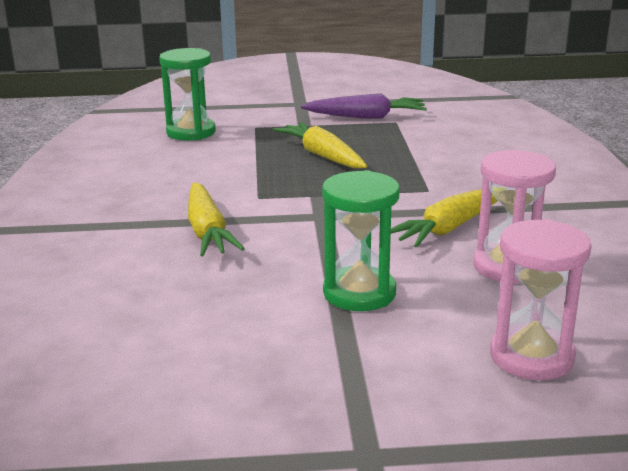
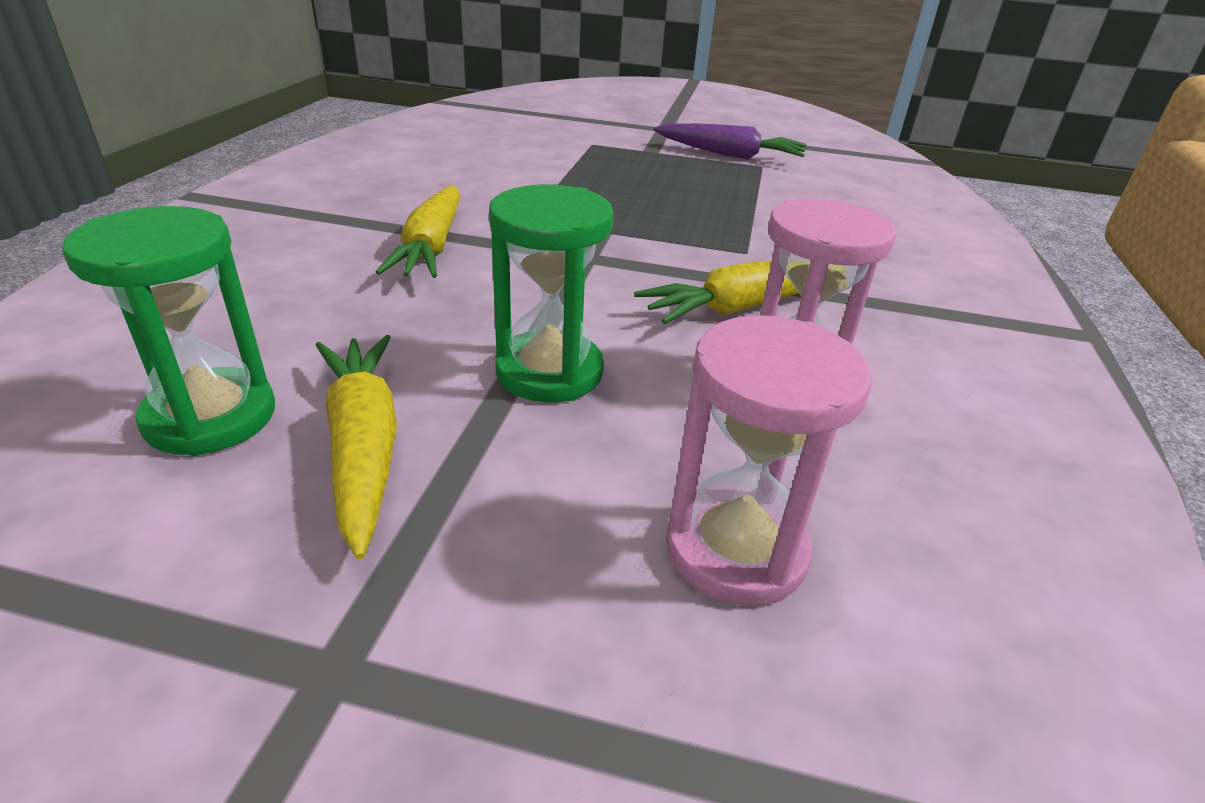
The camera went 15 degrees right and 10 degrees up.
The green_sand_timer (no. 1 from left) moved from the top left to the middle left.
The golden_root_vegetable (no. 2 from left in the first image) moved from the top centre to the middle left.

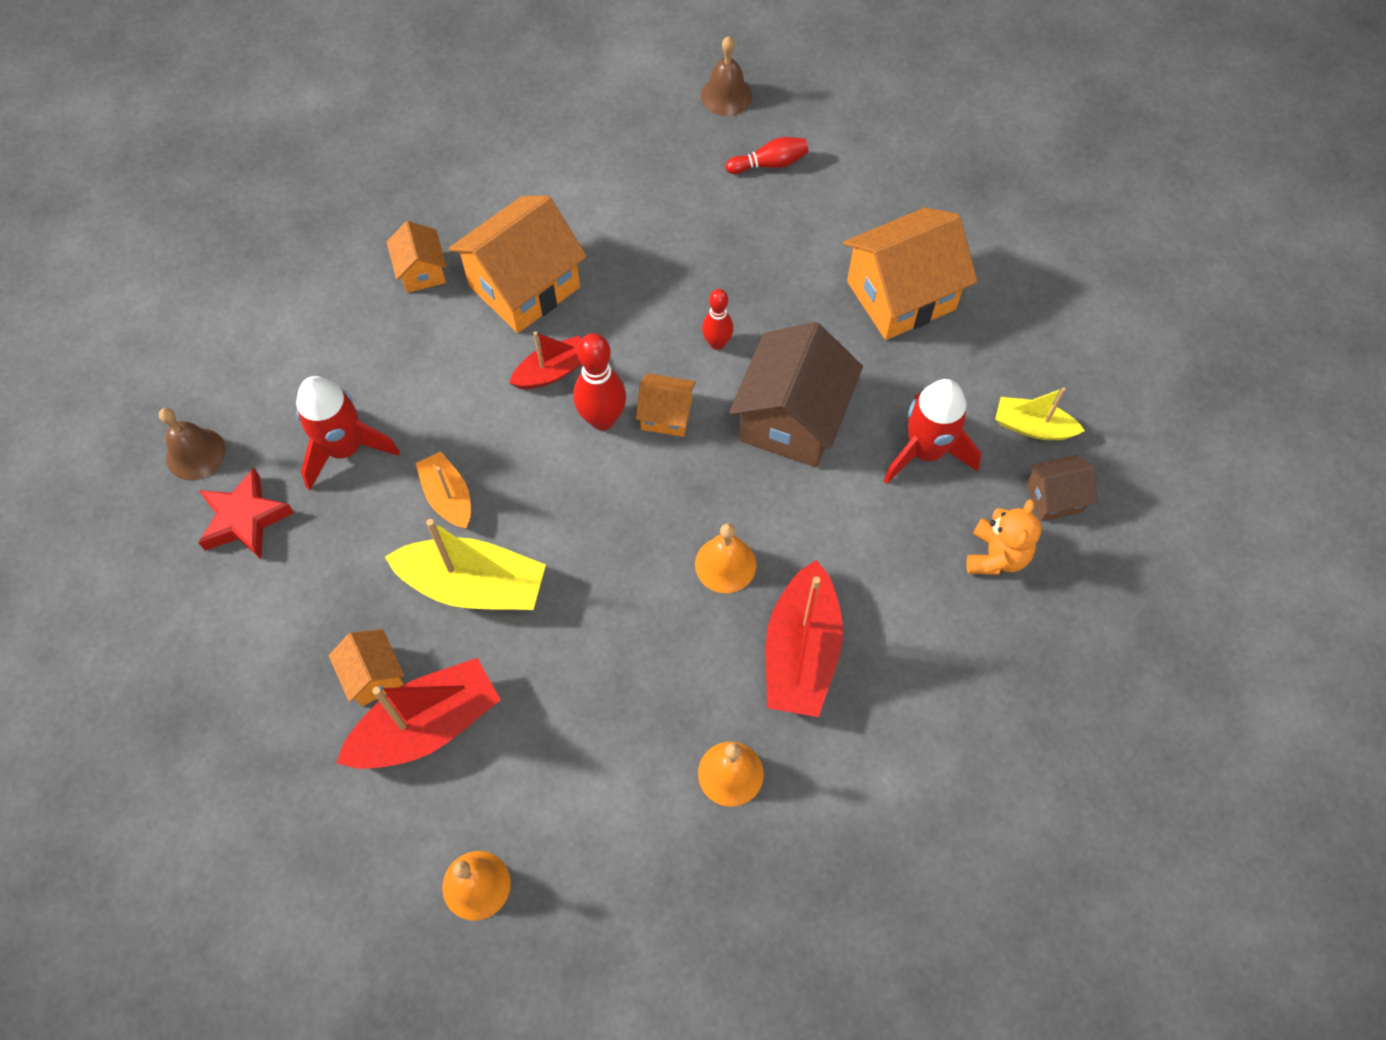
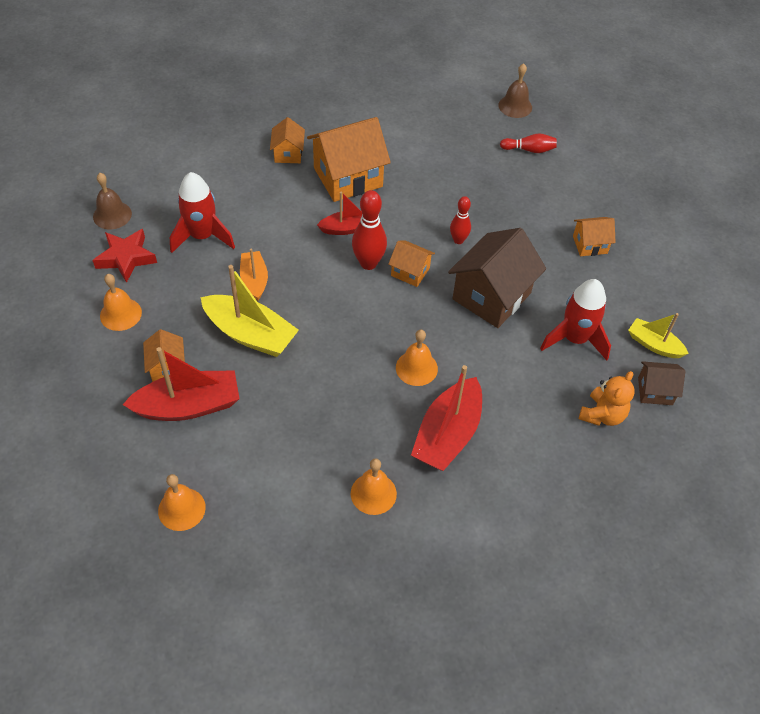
The camera went 15 degrees right and 10 degrees down.
The bright_orange_cottage (no. 5 from left) at the top centre changed to 0.51 times the size.
The bright_orange_school_bell (no. 1 from left) at the middle left appeared.

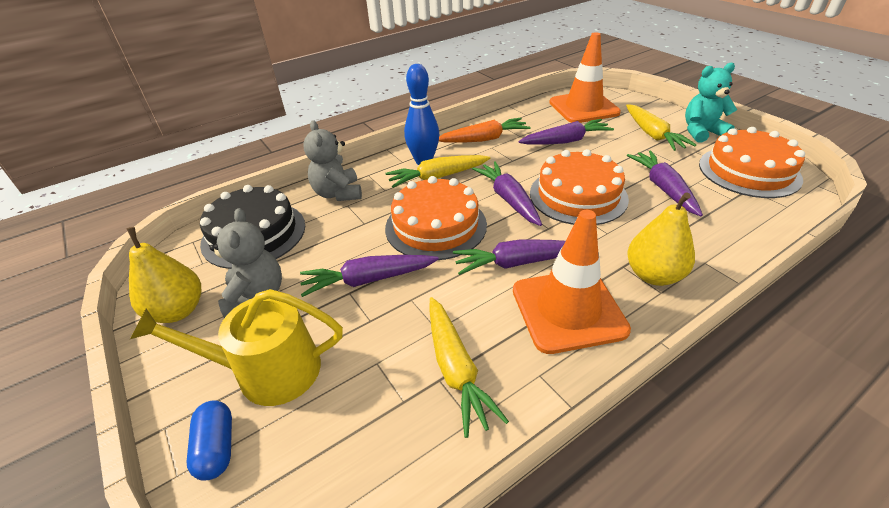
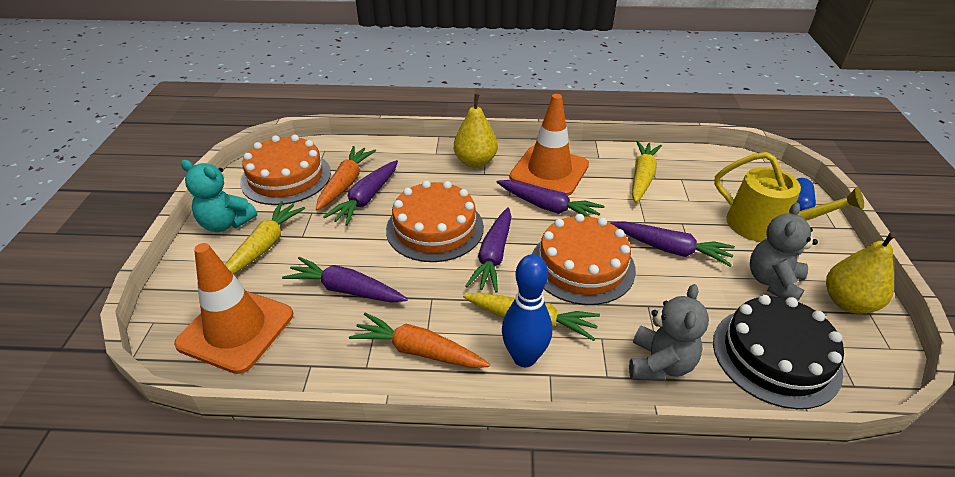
The camera went 145 degrees left and 0 degrees up.
The bright_orange_root_vegetable (no. 1 from left) at the centre appeared.

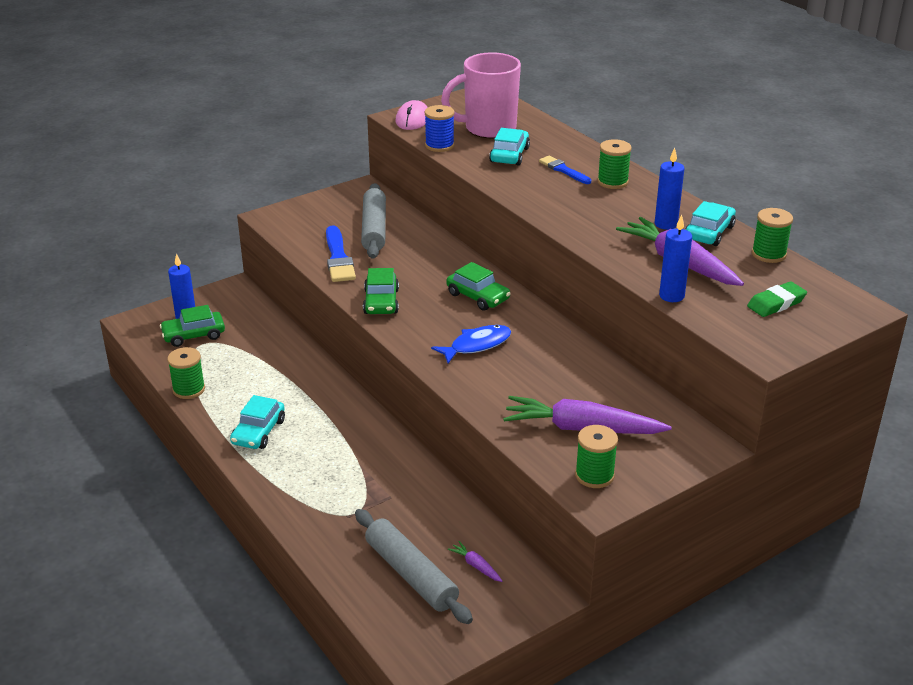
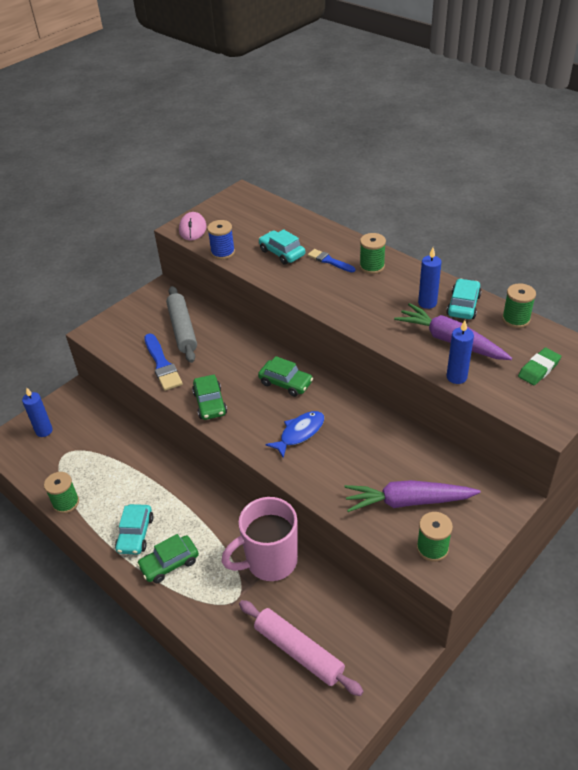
The camera went 10 degrees left and 10 degrees up.
The green_automobile (no. 1 from left) moved from the middle left to the bottom left.
The ash-grey_dough_roller (no. 2 from left) at the bottom centre became the rosy_dough_roller at the bottom centre.
The rosy_coffee_mug moved from the top centre to the bottom centre.
The violet_root_vegetable (no. 1 from left) at the bottom centre disappeared.
The aqua_automobile (no. 2 from left) at the top centre turned 45 degrees counterclockwise.

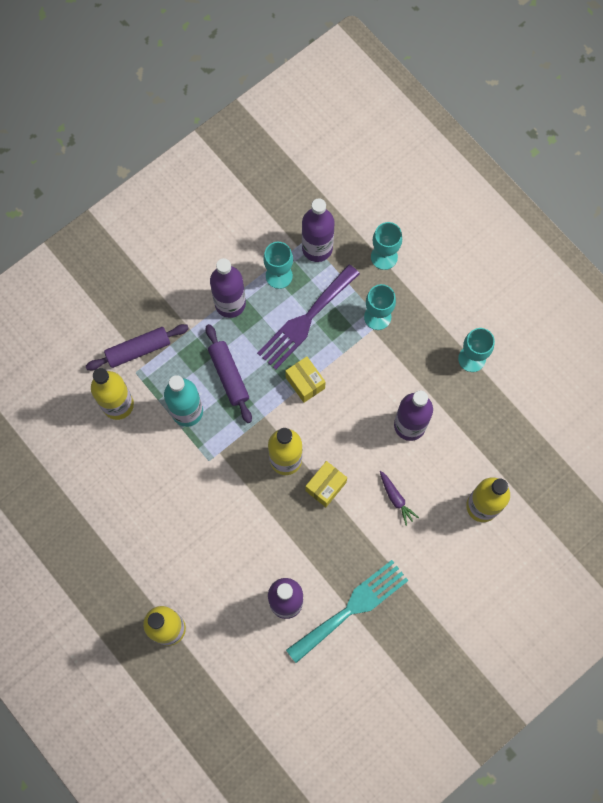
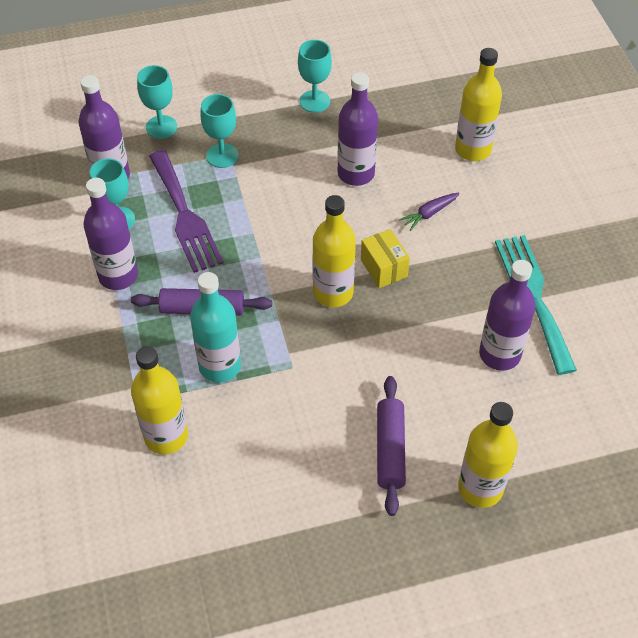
The camera went 65 degrees left and 20 degrees down.
The violet_dough_roller (no. 1 from left in the first image) moved from the middle left to the bottom centre.
The golden_package (no. 1 from left) at the centre disappeared.
The violet_root_vegetable at the centre turned 150 degrees clockwise.

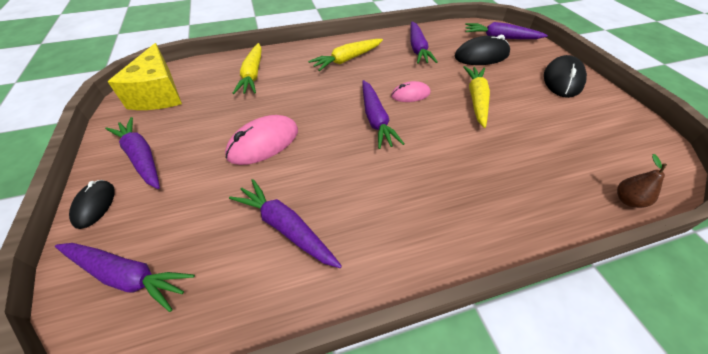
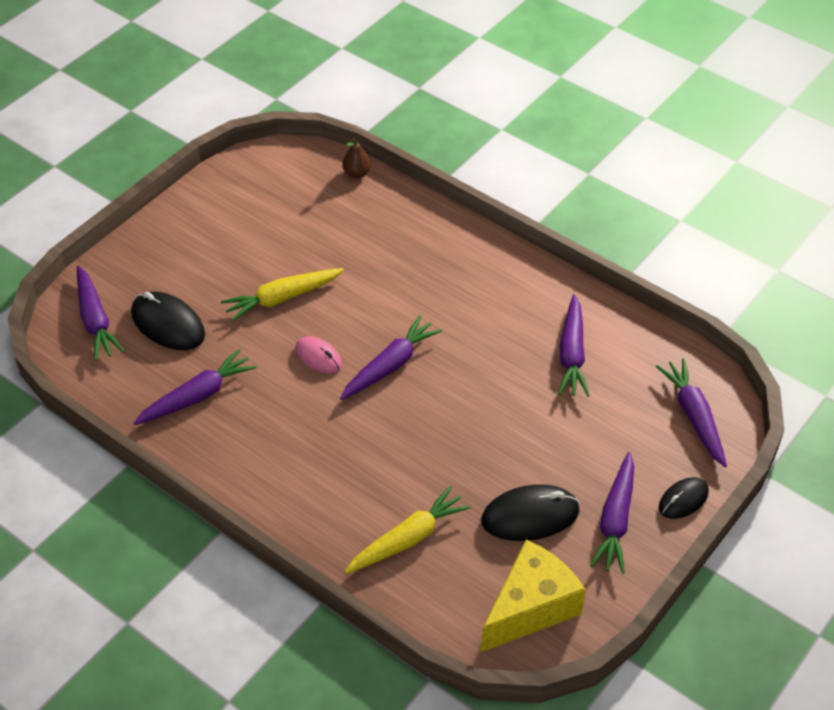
The camera went 125 degrees left and 0 degrees up.
The rosy_PC_mouse (no. 1 from left) at the centre disappeared.
The golden_root_vegetable (no. 2 from left) at the top centre disappeared.
The black_PC_mouse (no. 3 from left in the first image) moved from the top right to the bottom centre.

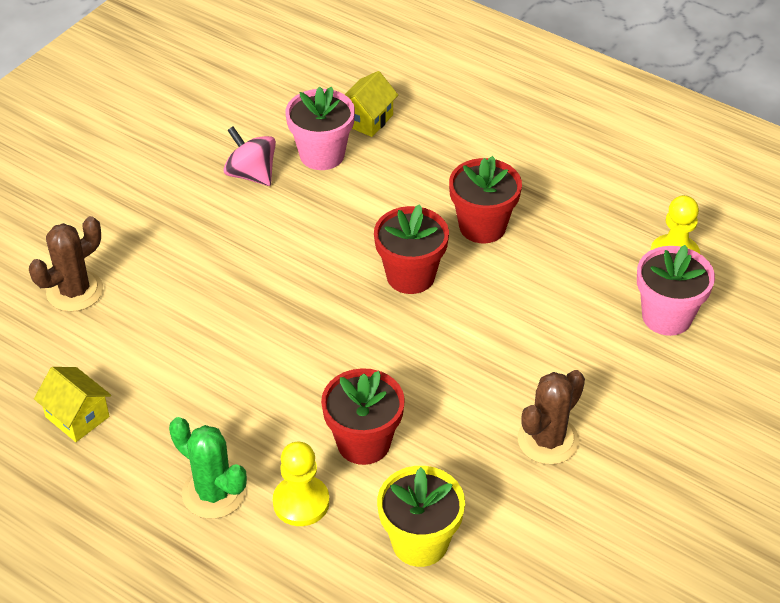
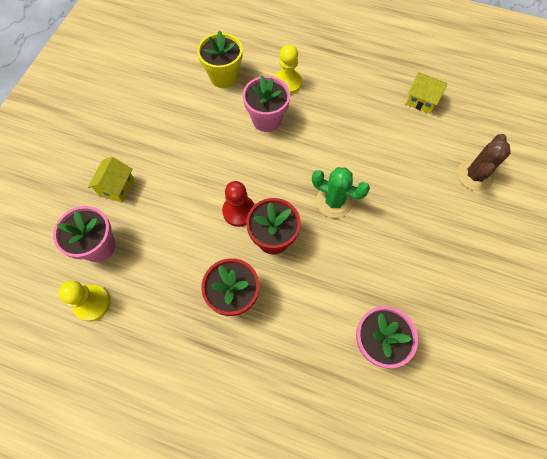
The camera went 165 degrees right and 20 degrees up.
The green_prickly_plant moved from the bottom left to the centre.
The rosy_whirligig at the top left disappeared.
The red_potted_plant (no. 1 from left) at the bottom centre became the rosy_potted_plant (no. 2 from left) at the top centre.
The golden_cottage (no. 2 from left in the first image) moved from the top centre to the middle left.
The brown_prickly_plant (no. 2 from left) at the bottom right disappeared.
The red_chess_pawn at the centre appeared.

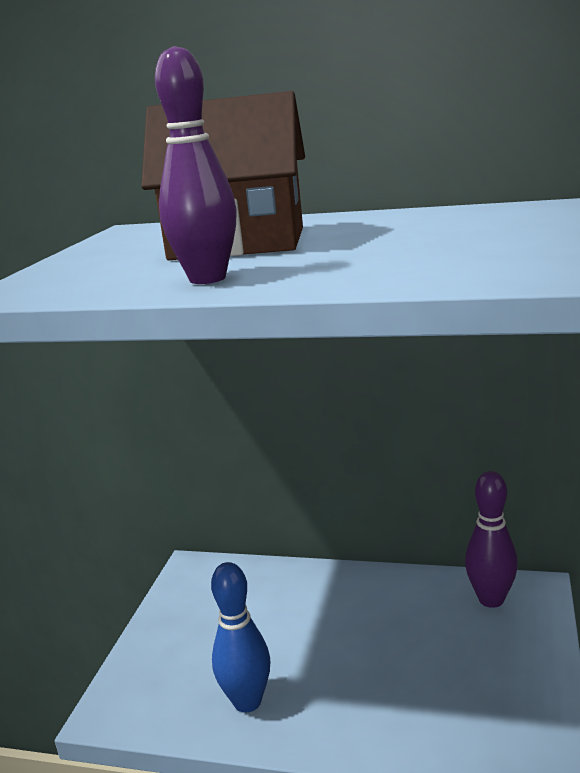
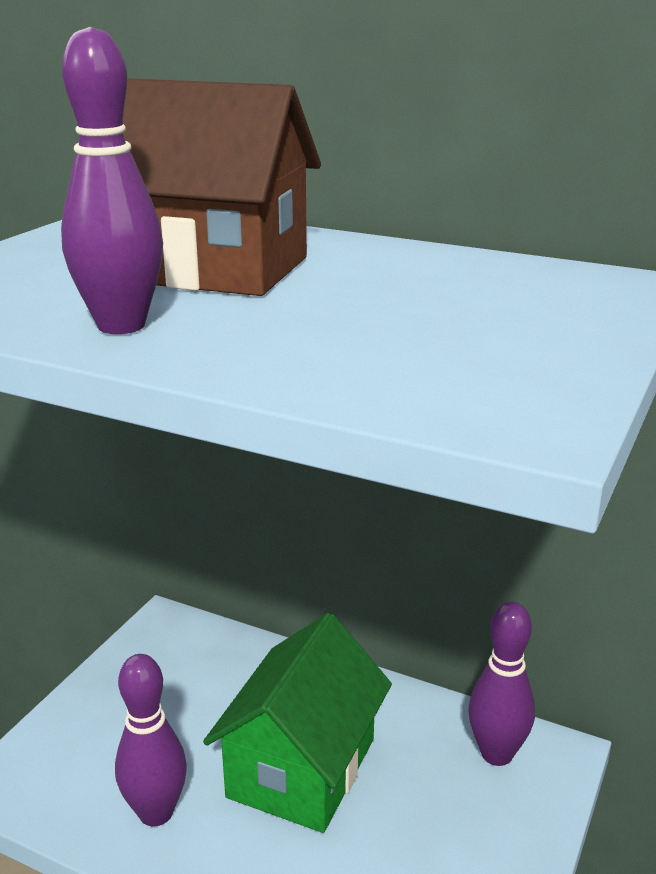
The camera went 10 degrees right and 5 degrees up.
The blue_tenpin at the bottom centre became the violet_tenpin (no. 2 from left) at the bottom left.
The green_cottage at the bottom centre appeared.

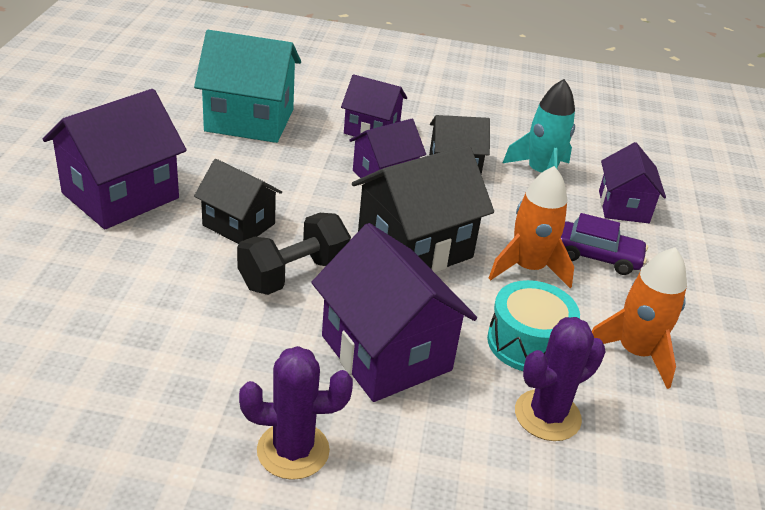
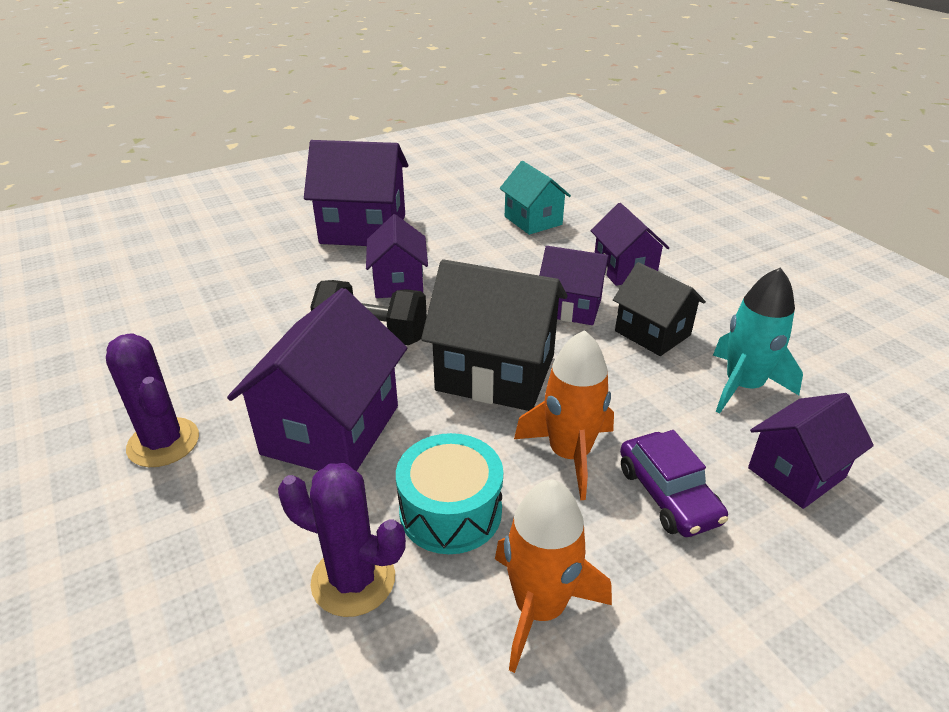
The camera went 55 degrees right and 0 degrees up.
The aqua_cottage at the top left changed to 0.61 times the size.
The black_cottage (no. 1 from left) at the middle left became the violet_cottage (no. 3 from left) at the centre.

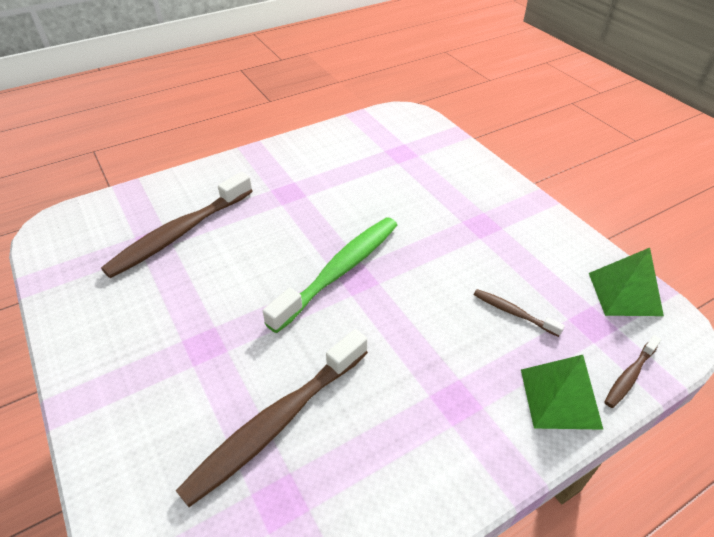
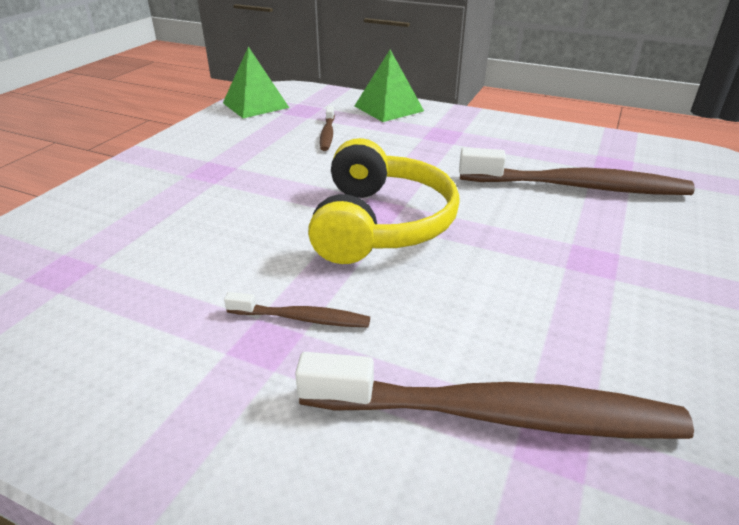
The camera went 125 degrees left and 10 degrees down.
The green_dental_brush at the centre was replaced by the golden_headphones at the centre.
The brown_dental_brush (no. 4 from left in the first image) moved from the bottom right to the centre.

